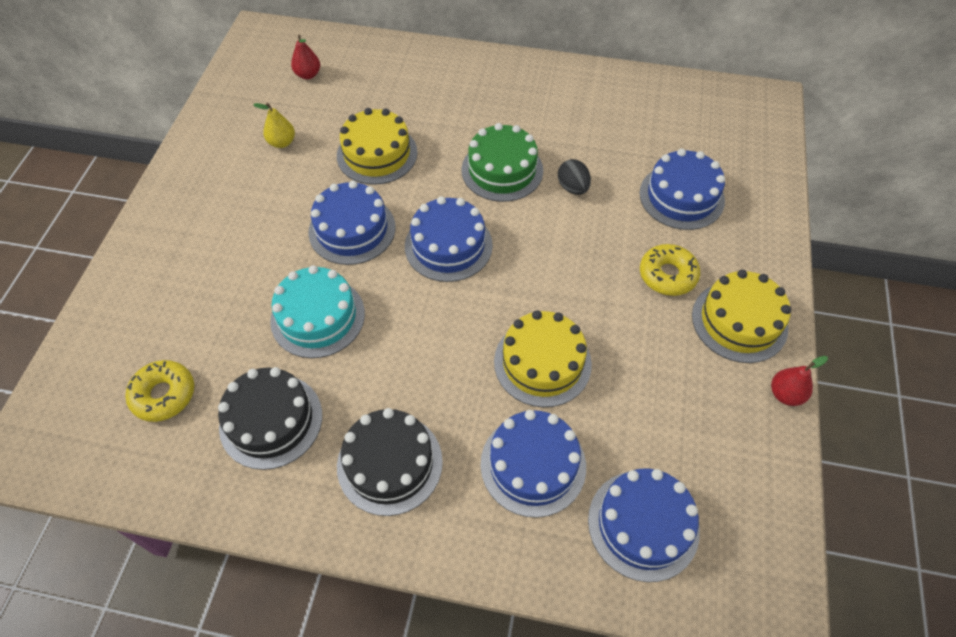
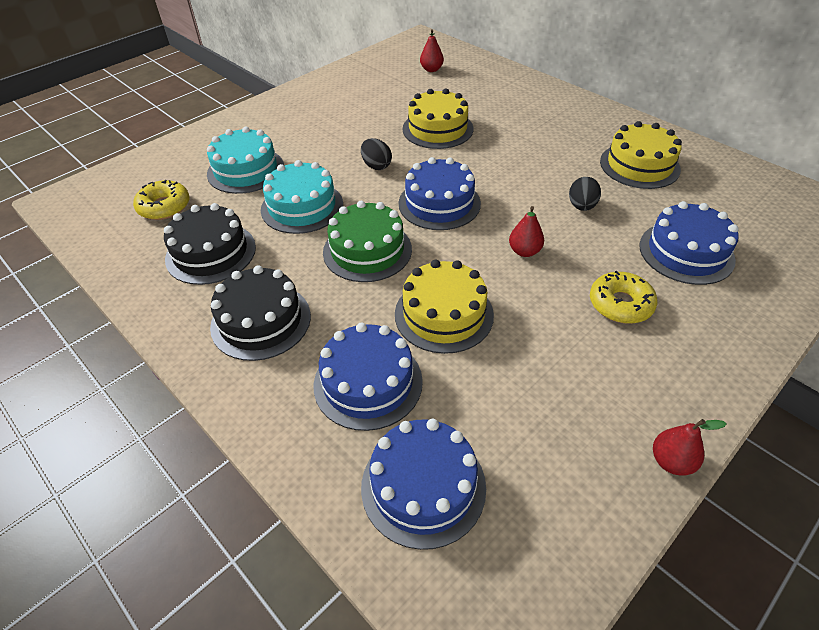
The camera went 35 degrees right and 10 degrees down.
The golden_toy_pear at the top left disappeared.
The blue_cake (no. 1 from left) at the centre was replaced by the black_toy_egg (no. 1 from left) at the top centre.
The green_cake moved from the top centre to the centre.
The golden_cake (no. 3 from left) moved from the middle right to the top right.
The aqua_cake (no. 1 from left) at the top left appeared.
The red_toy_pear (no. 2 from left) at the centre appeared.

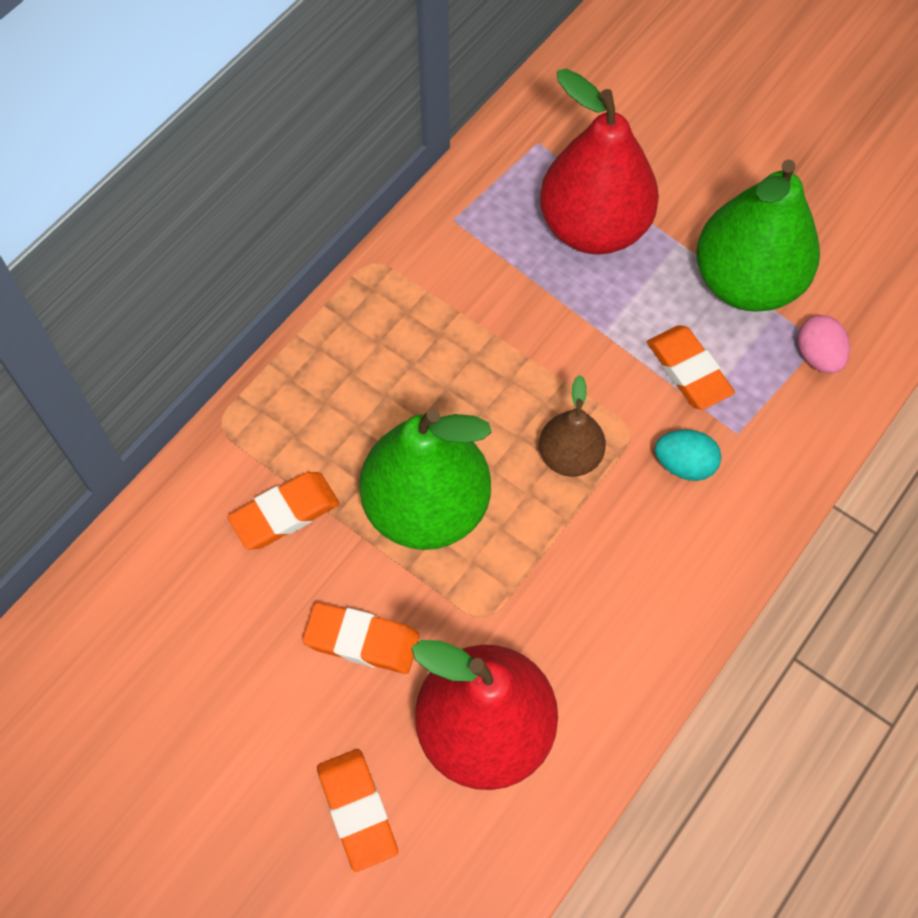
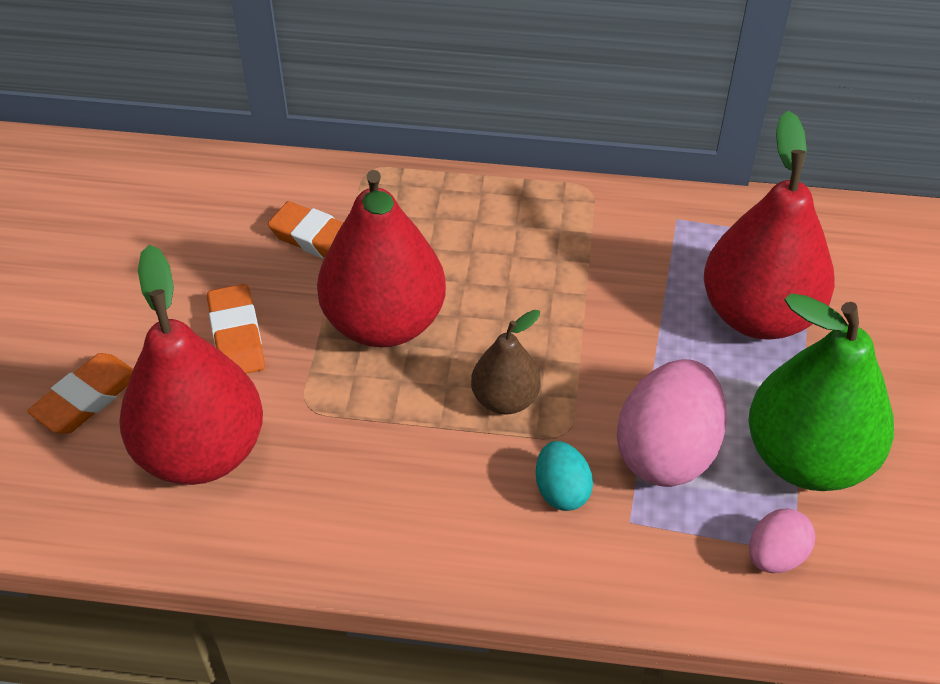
The camera went 60 degrees right and 15 degrees down.
The green_toy_pear (no. 1 from left) at the centre became the red_toy_pear (no. 2 from left) at the centre.
The bright_orange_eraser (no. 4 from left) at the middle right was replaced by the rosy_toy_egg (no. 1 from left) at the middle right.

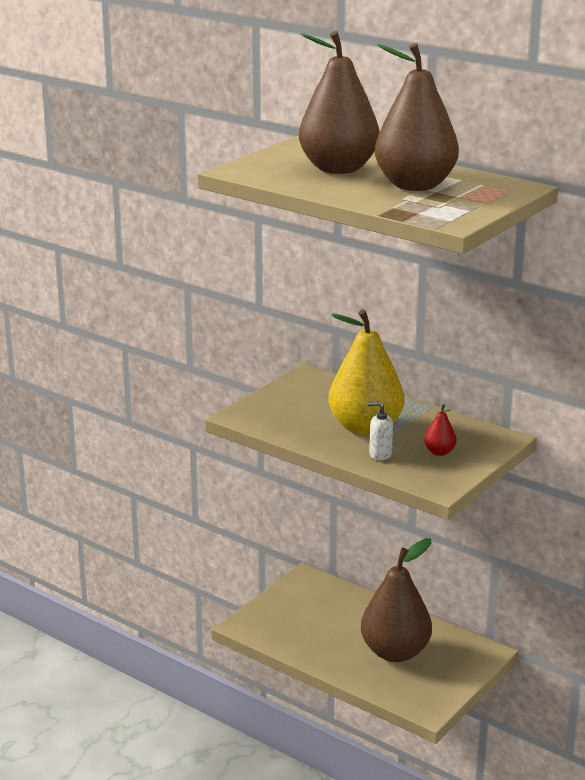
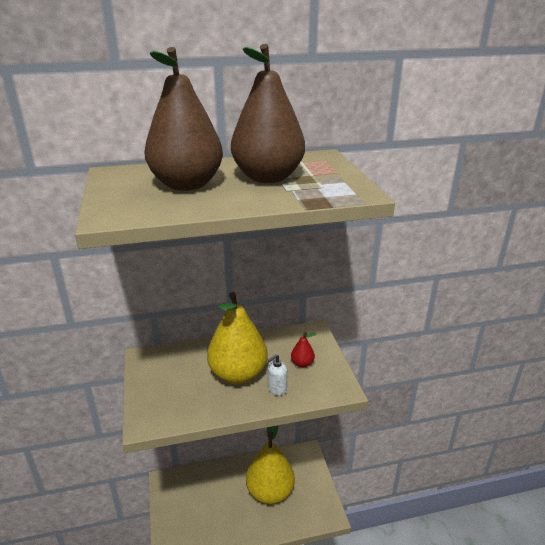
The camera went 50 degrees left and 5 degrees up.
The brown_toy_pear (no. 2 from left) at the bottom right became the golden_toy_pear (no. 2 from left) at the bottom centre.

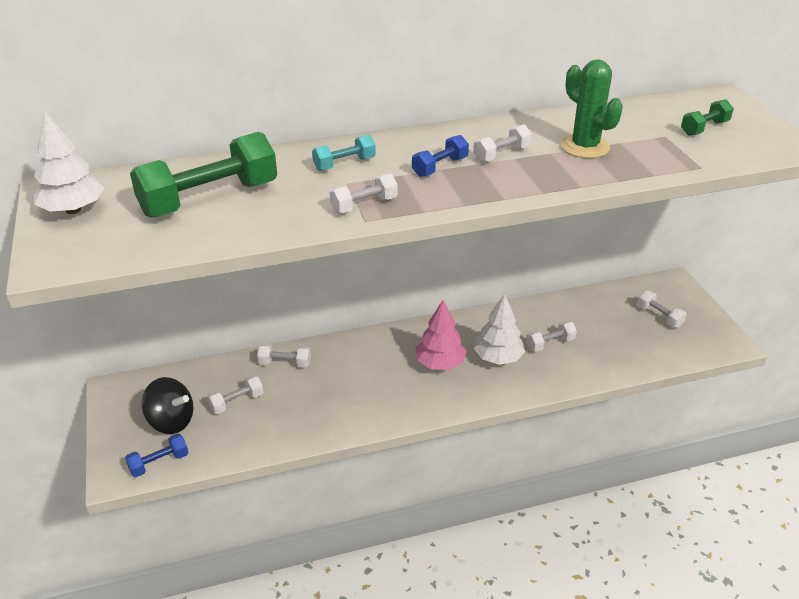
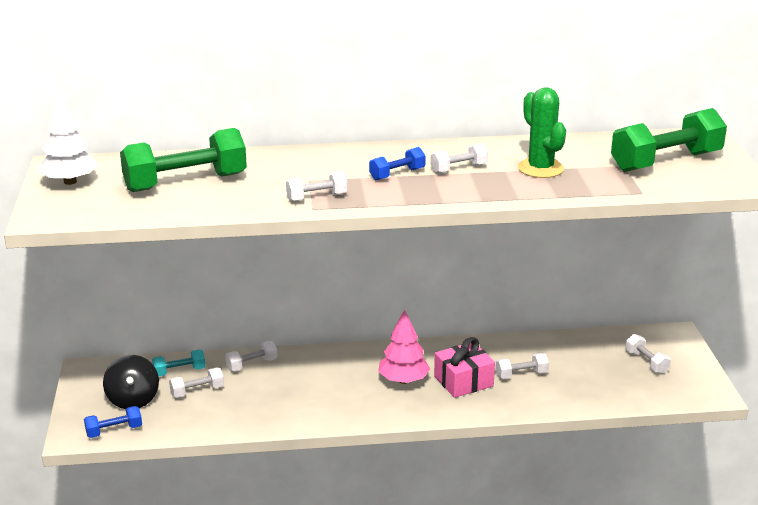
The camera went 10 degrees right and 10 degrees down.
The black_whirligig at the bottom left turned 45 degrees clockwise.
The snow-white_dumbbell (no. 2 from left) at the centre turned 45 degrees counterclockwise.
The aqua_dumbbell moved from the top centre to the bottom left.
The snow-white_toy_tree (no. 2 from left) at the centre was replaced by the rosy_present at the bottom centre.
The green_dumbbell (no. 2 from left) at the top right changed to 2.07 times the size.

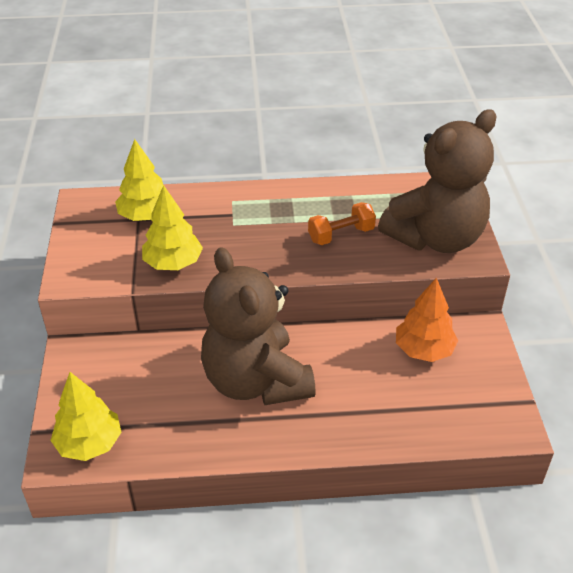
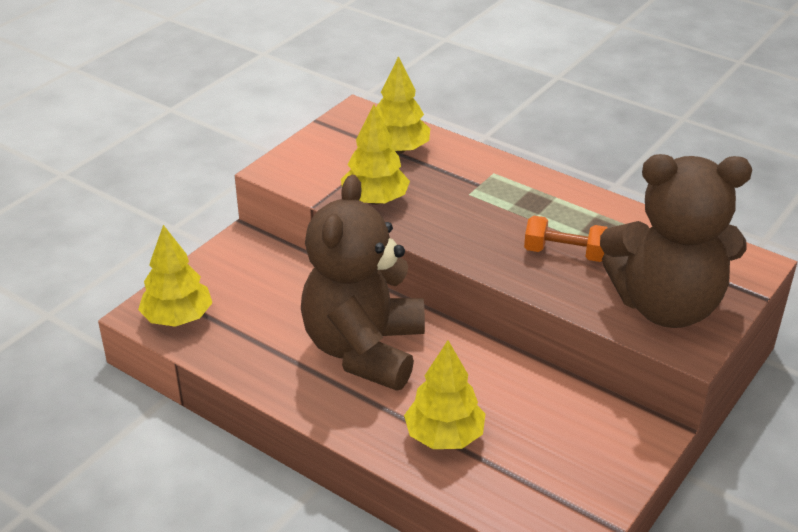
The camera went 40 degrees right and 5 degrees down.
The bright_orange_toy_tree at the middle right disappeared.
The golden_toy_tree (no. 4 from left) at the bottom centre appeared.

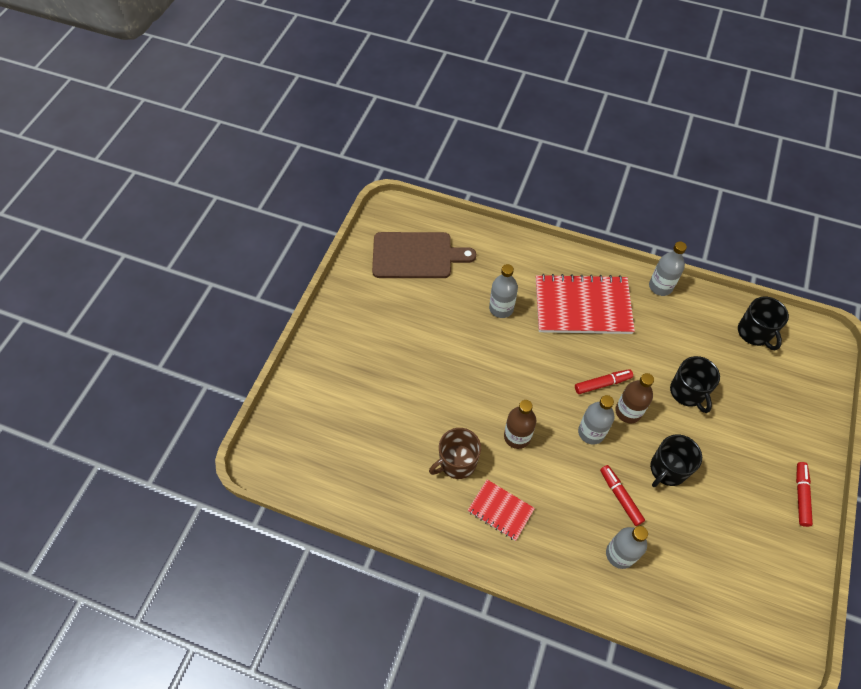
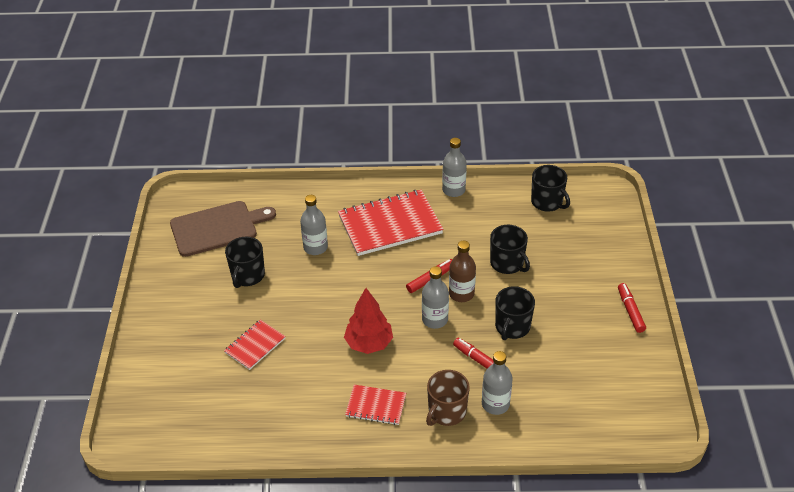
The camera went 20 degrees left and 15 degrees down.
The brown_coffee_mug moved from the centre to the bottom centre.
The brown_bottle (no. 1 from left) at the centre was replaced by the red_toy_tree at the centre.
The red_notepad (no. 1 from left) at the bottom left appeared.
The black_coffee_mug (no. 1 from left) at the middle left appeared.

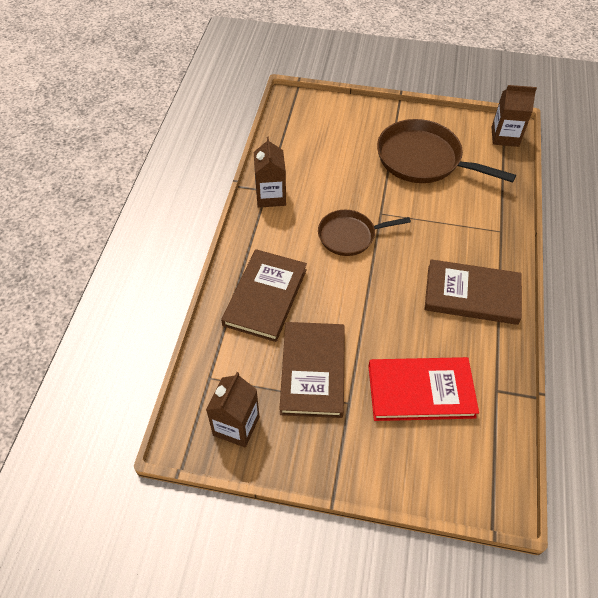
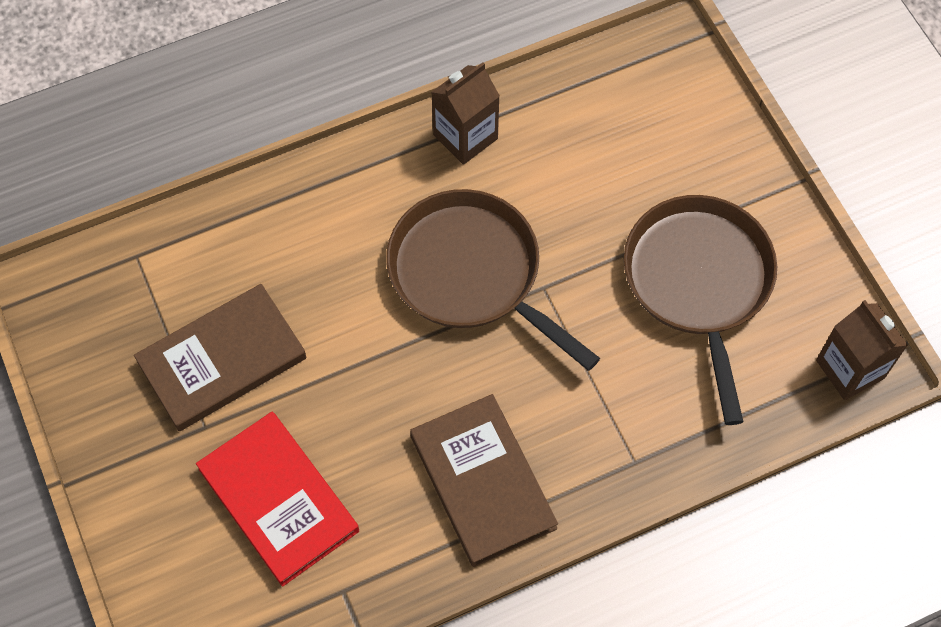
The camera went 55 degrees right and 10 degrees up.
The brown_juice_carton (no. 1 from left) at the bottom centre disappeared.
The brown_hardback (no. 1 from left) at the centre disappeared.
The brown_pan (no. 1 from left) at the centre changed to 1.62 times the size.

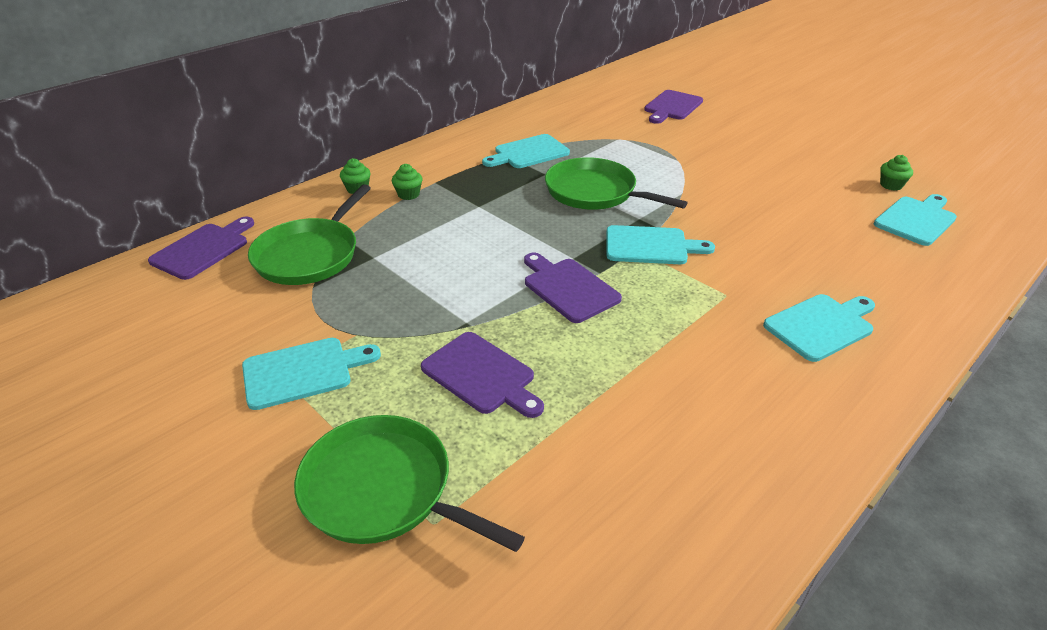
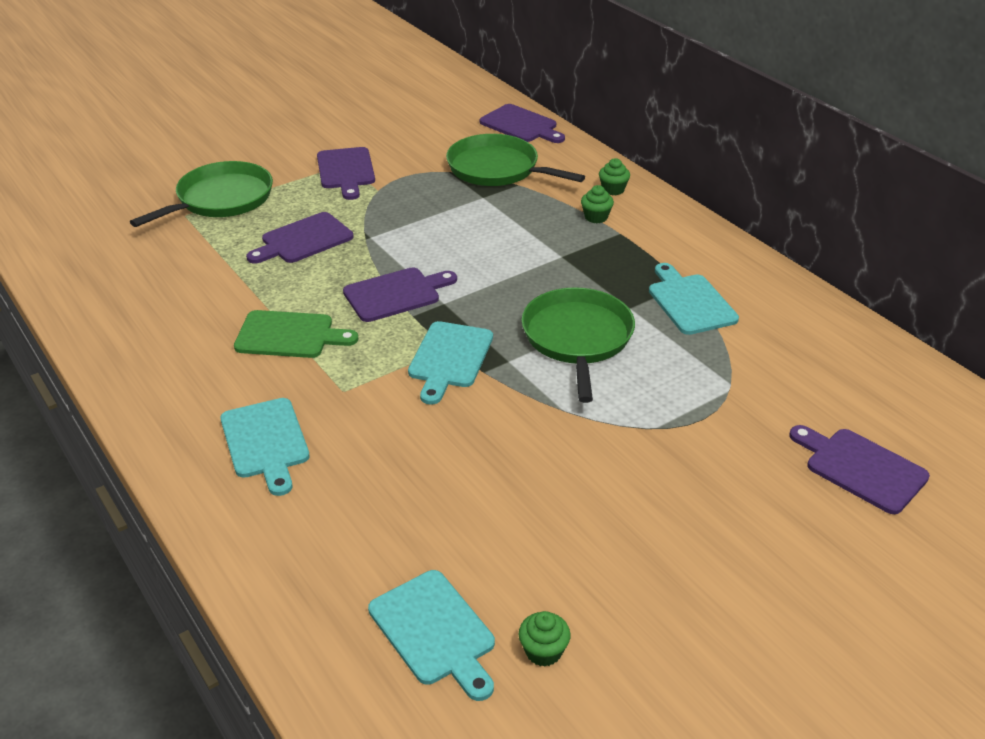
The camera went 100 degrees right and 0 degrees up.
The aqua_cutting_board (no. 1 from left) at the middle left became the violet_cutting_board (no. 2 from left) at the top centre.
The green_pan (no. 3 from left) at the top centre turned 45 degrees counterclockwise.
The green_cutting_board at the middle left appeared.

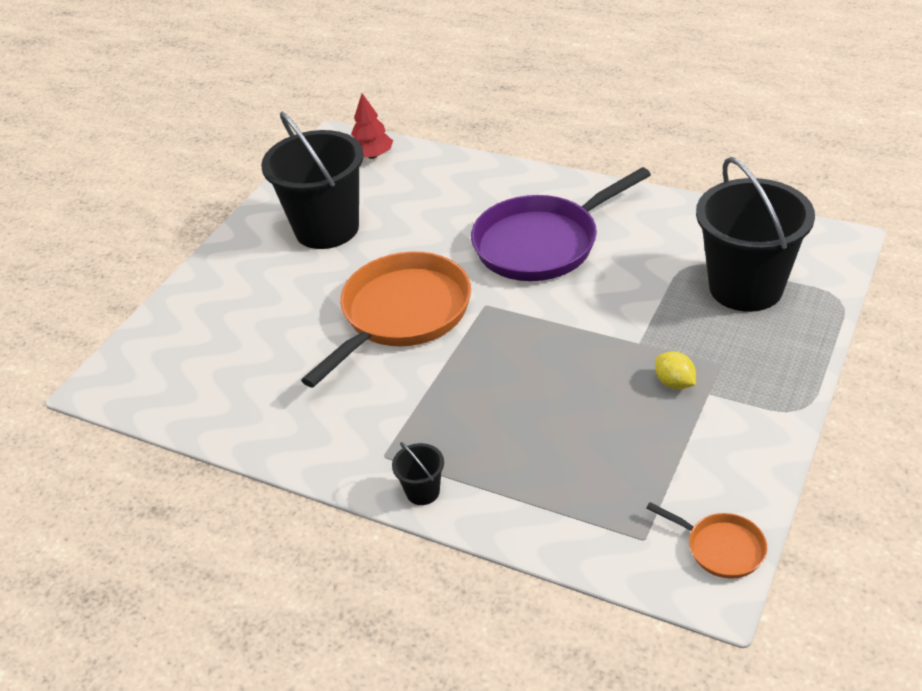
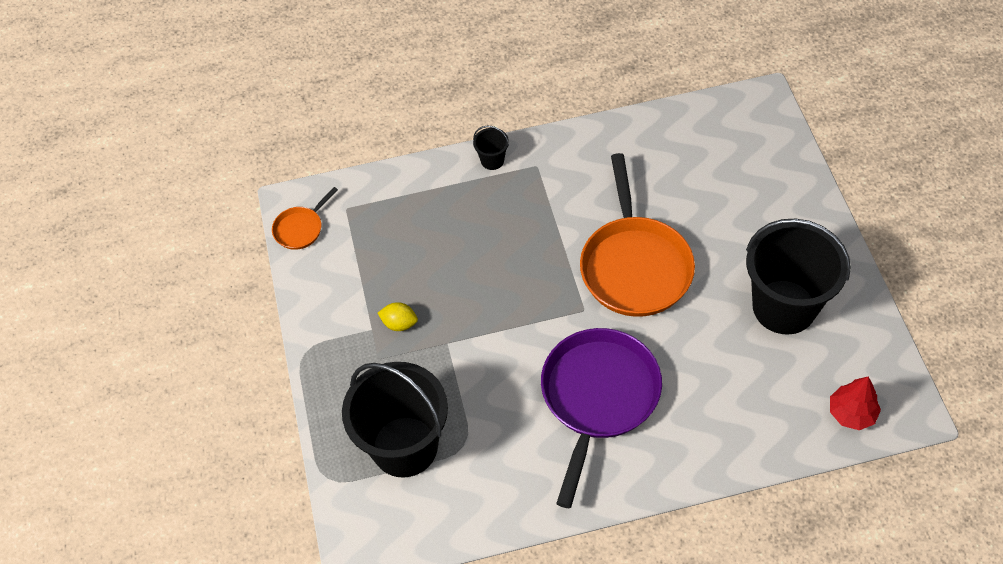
The camera went 140 degrees right and 15 degrees up.
The bright_orange_pan (no. 2 from left in the first image) at the bottom right turned 45 degrees counterclockwise.

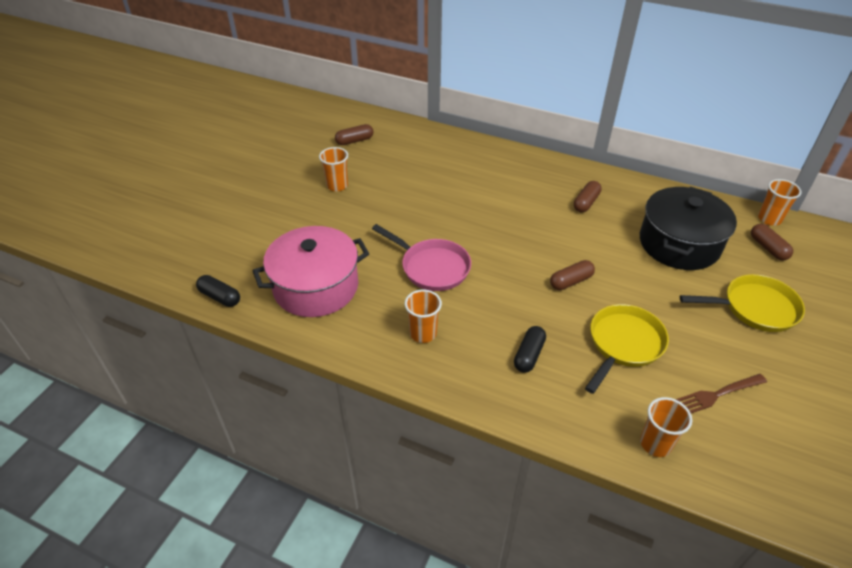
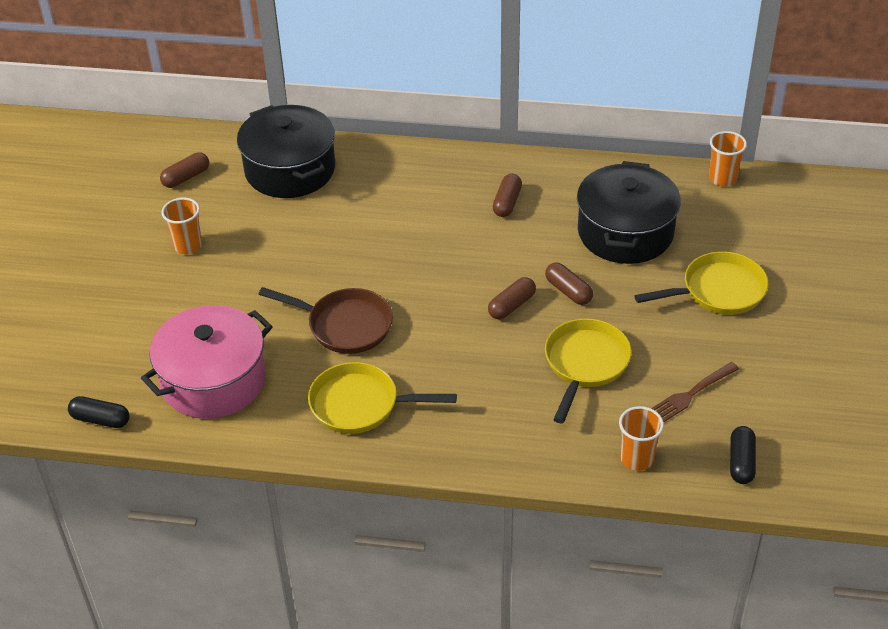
The camera went 15 degrees left and 0 degrees up.
The rosy_pan at the centre became the brown_pan at the centre.
The bright_orange_beaker (no. 2 from left) at the centre was replaced by the golden_pan (no. 1 from left) at the centre.
The black_capsule (no. 2 from left) moved from the centre to the bottom right.
The brown_capsule (no. 4 from left) moved from the middle right to the centre.
The black_stockpot (no. 1 from left) at the top left appeared.

